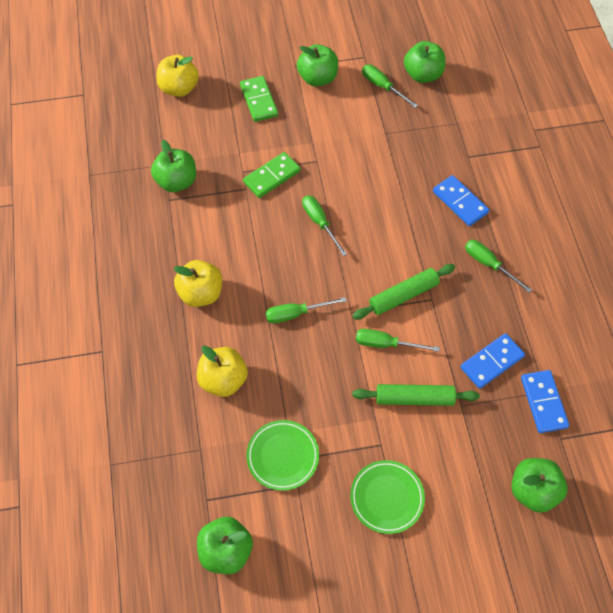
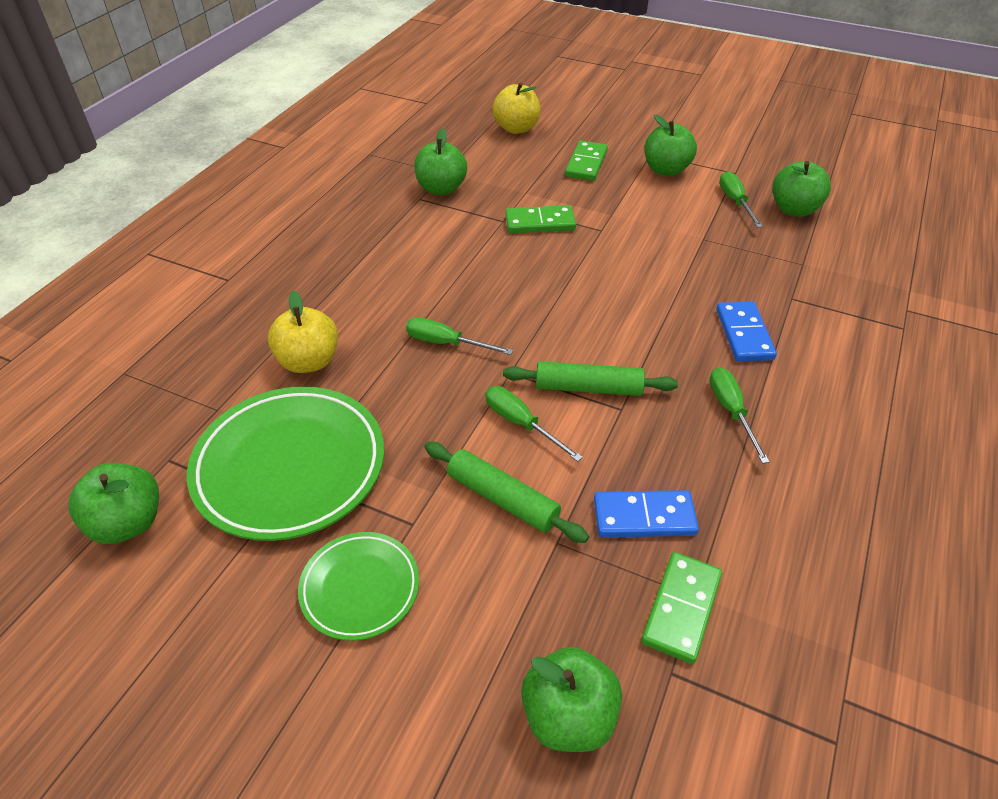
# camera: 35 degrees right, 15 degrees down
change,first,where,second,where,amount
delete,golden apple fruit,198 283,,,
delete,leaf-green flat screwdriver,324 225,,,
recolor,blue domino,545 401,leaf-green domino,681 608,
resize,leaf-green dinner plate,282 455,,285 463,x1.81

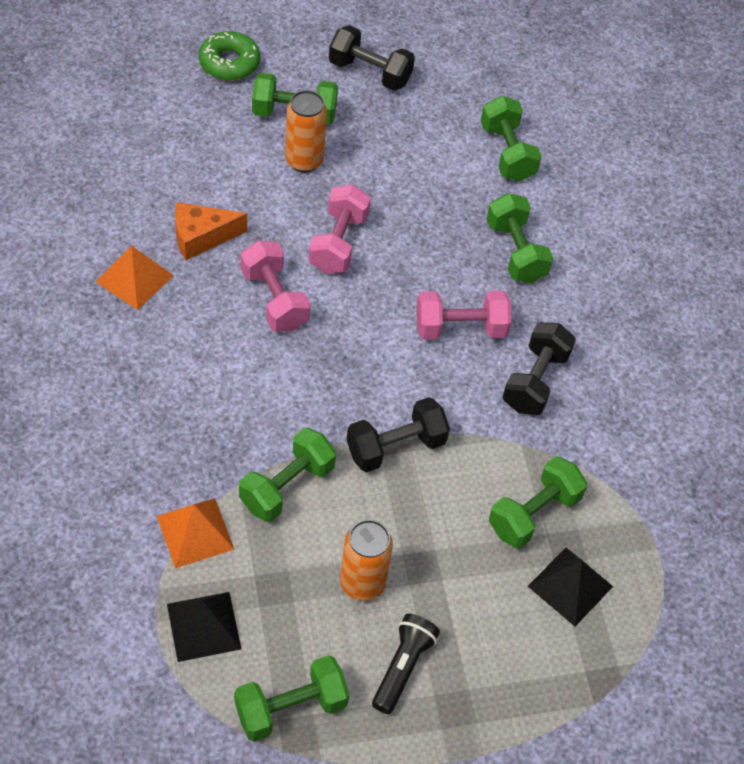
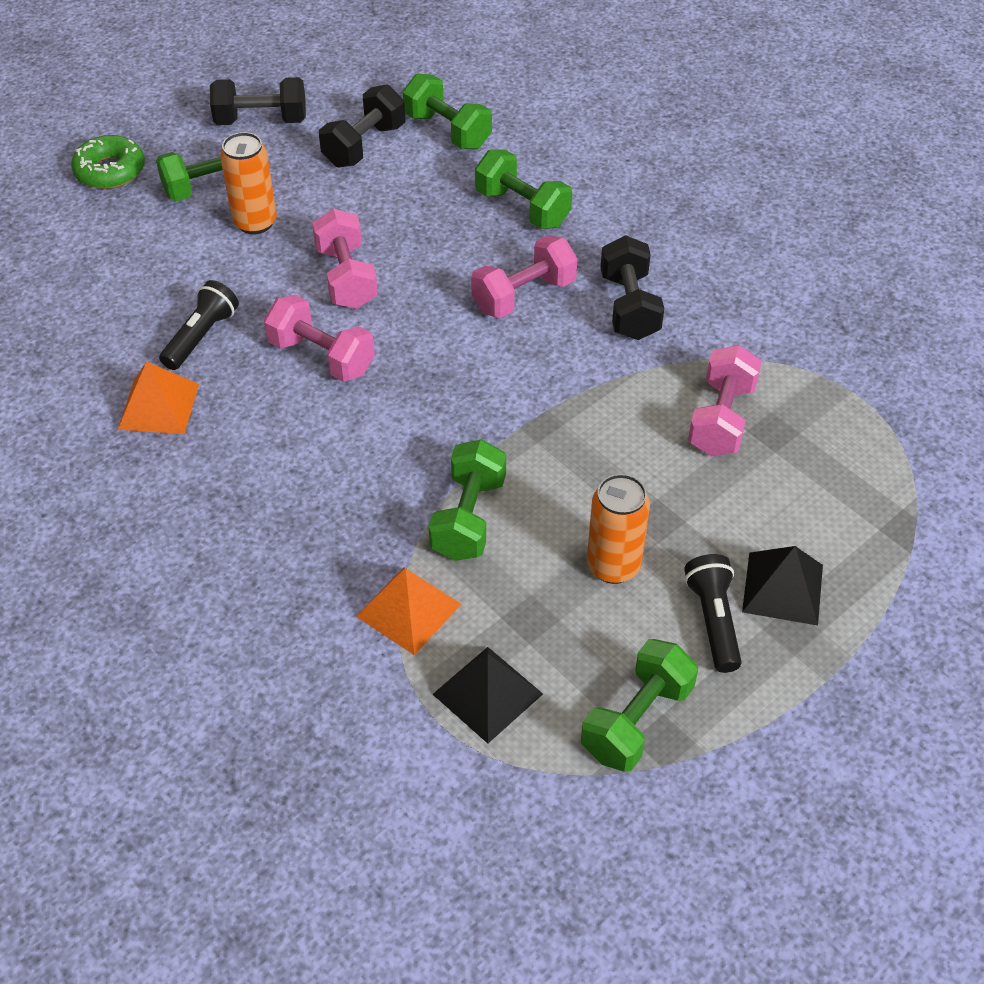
# camera: 25 degrees left, 5 degrees down
change,first,where,second,where,amount
move,jet-black hand weight,398 434,,362 126,
move,jet-black pyramid,570 587,,782 586,
replace,orange cheese wedge,211 231,jet-black flashlight,199 325,
recolor,leaf-green hand weight,538 502,rosy hand weight,725 400,

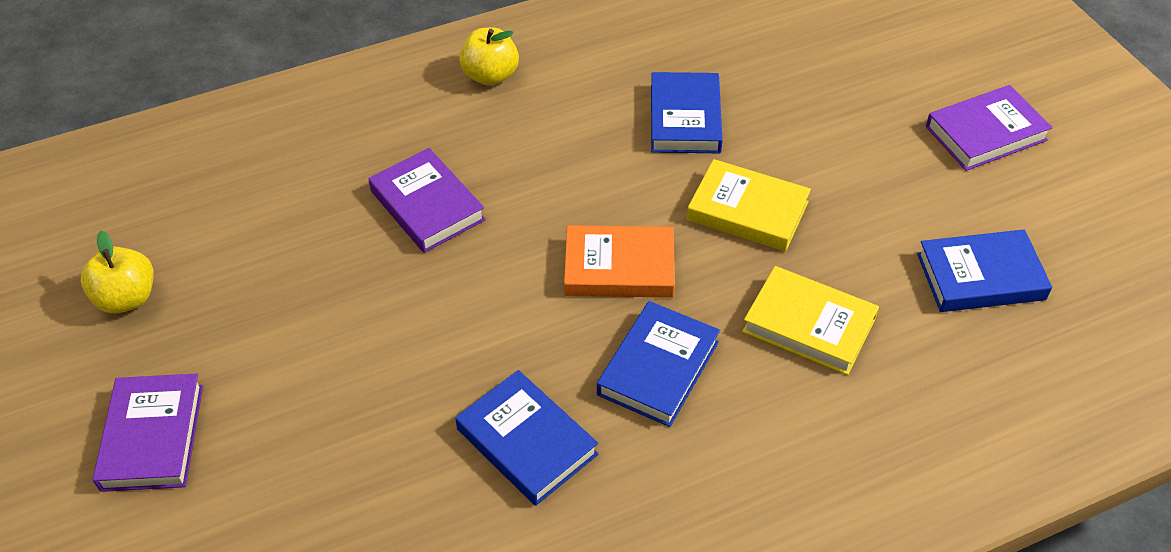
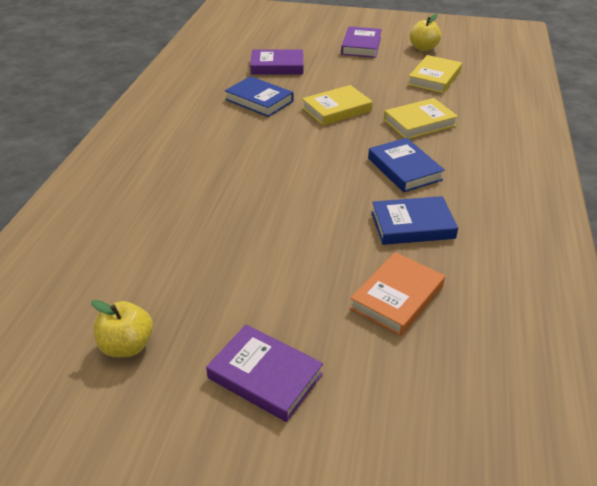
# camera: 55 degrees left, 10 degrees down
change,first,where,second,where,amount
move,violet book,427 200,,276 62,
move,golden apple fruit,489 56,,425 32,
move,orange book,619 261,,397 294,
recolor,blue book,984 270,golden book,435 74,

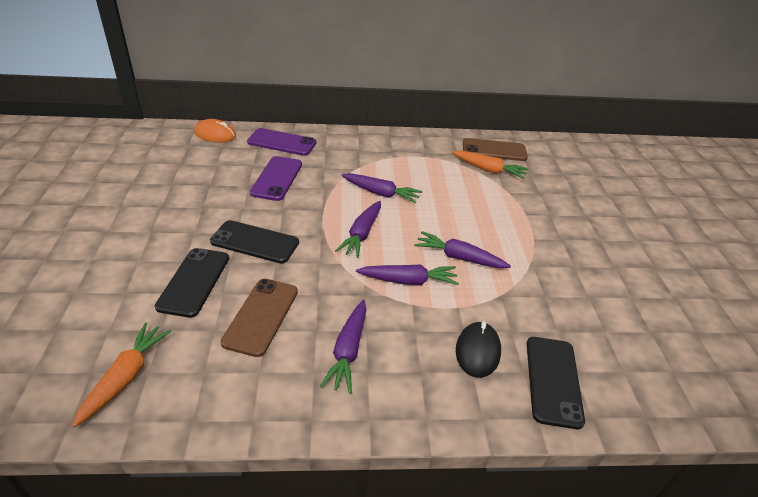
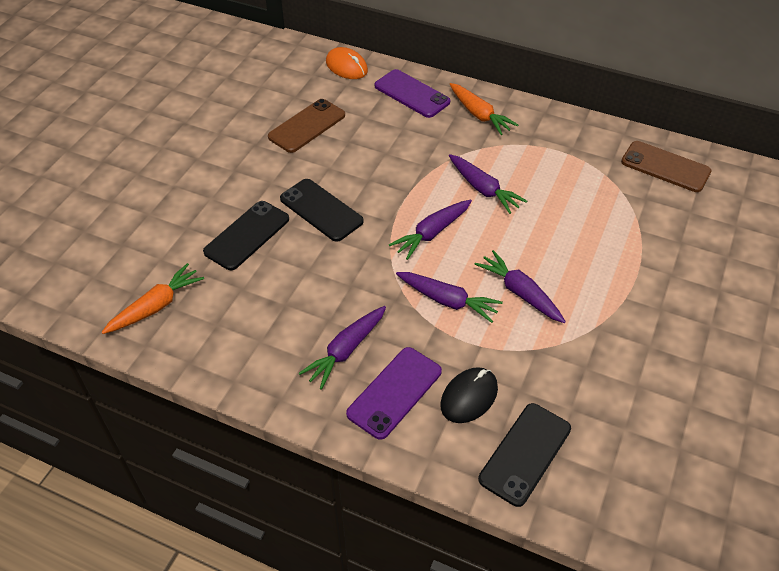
# camera: 30 degrees right, 10 degrees up
change,first,where,second,where,amount
move,brown smartphone,259 318,,306 126,
move,violet smartphone,276 178,,394 393,
move,orange toy carrot,490 165,,484 109,

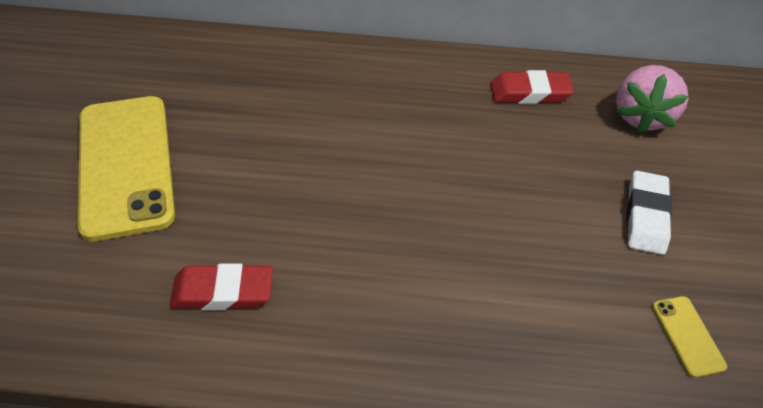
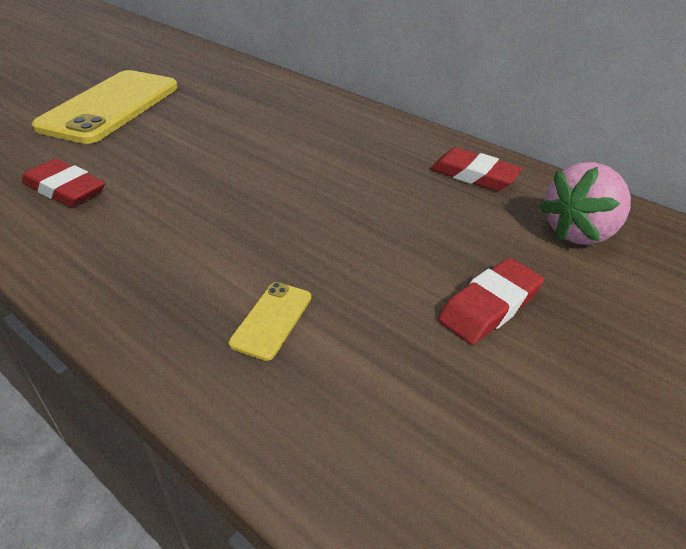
# camera: 35 degrees right, 10 degrees down
change,first,where,second,where,amount
move,golden smartphone,689 337,,270 321,
recolor,white pencil eraser,649 213,crimson pencil eraser,491 301,

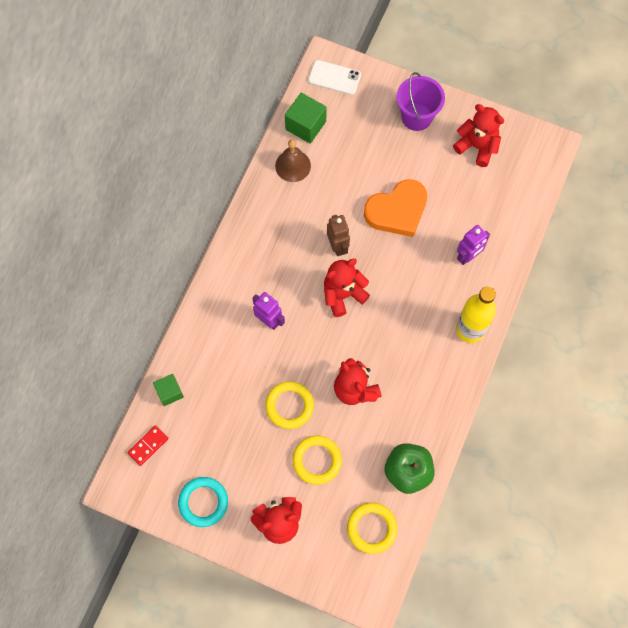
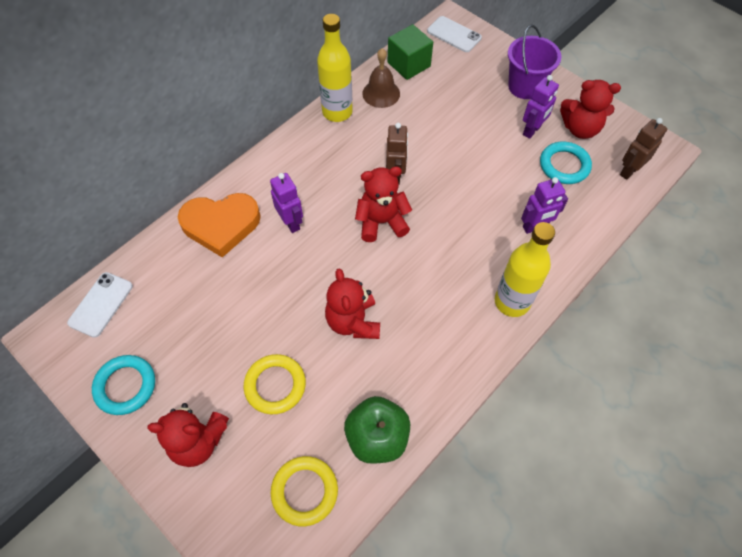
# camera: 20 degrees right, 10 degrees down
change,first,where,second,where,amount
delete,leaf-green solid cube,168 390,,,
delete,golden torus,289 405,,,
insert,,,golden bottle,335 68,
insert,,,violet robot,541 107,
insert,,,teal torus,566 163,
insert,,,brown robot,643 149,
move,orange heart shape,395 208,,219 225,
replace,crimson domino,147 445,white smartphone,100 305,
rotate,crimson stuffed bear,478 135,,590 109,135 degrees clockwise

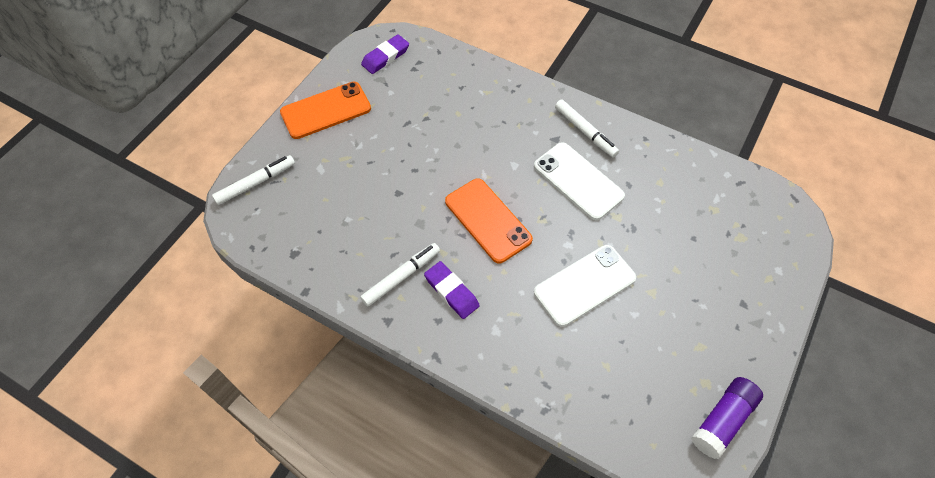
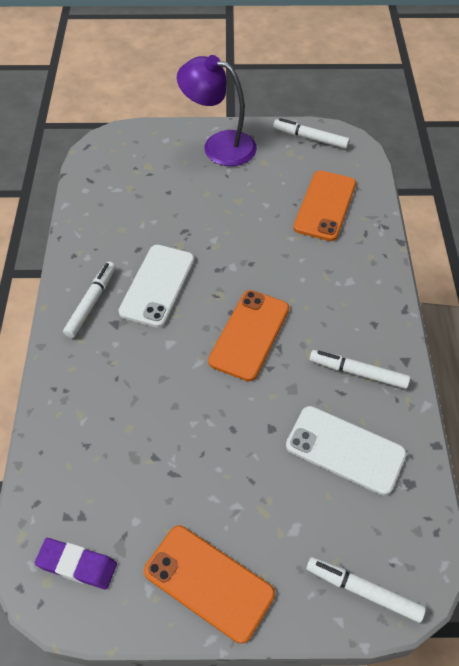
# camera: 120 degrees left, 5 degrees down
change,first,where,second,where,amount
delete,violet pencil eraser,452 290,,,
insert,,,violet reading lamp,217 110,
insert,,,orange smartphone,324 205,
move,white smartphone,585 286,,346 451,
replace,violet glue stick,727 418,white felt pen,311 133,

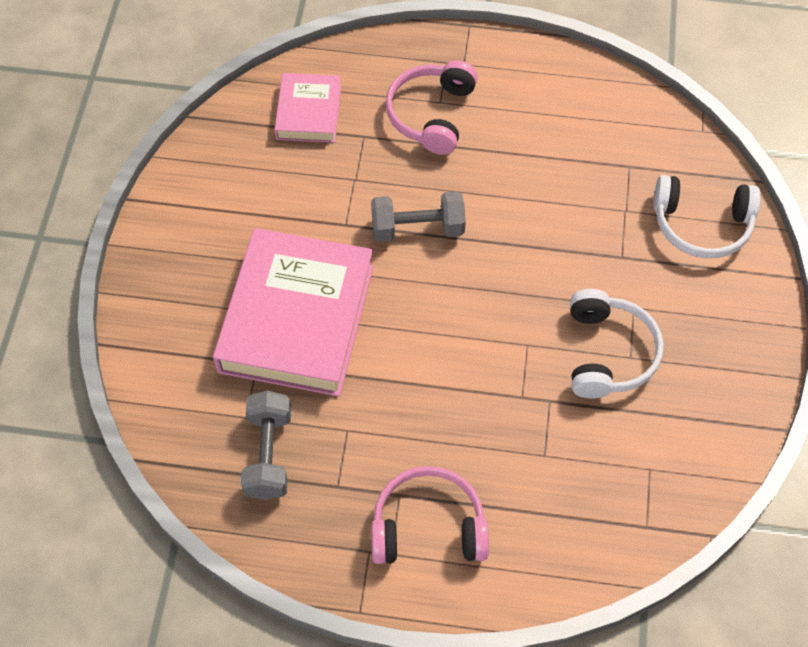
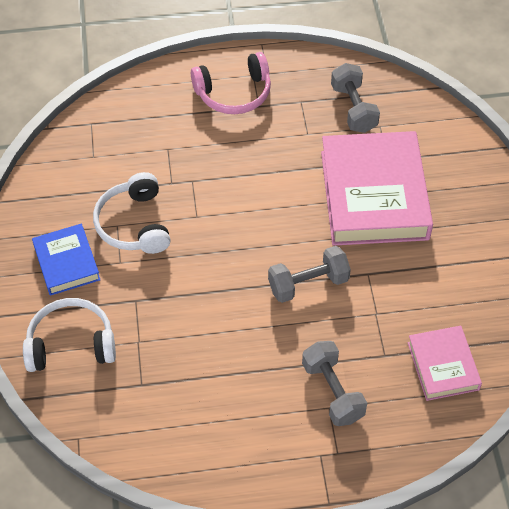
# camera: 165 degrees right, 5 degrees down
change,first,where,second,where,amount
insert,,,blue book,66 260,
replace,rosy headphones,431 107,gray hand weight,334 383,

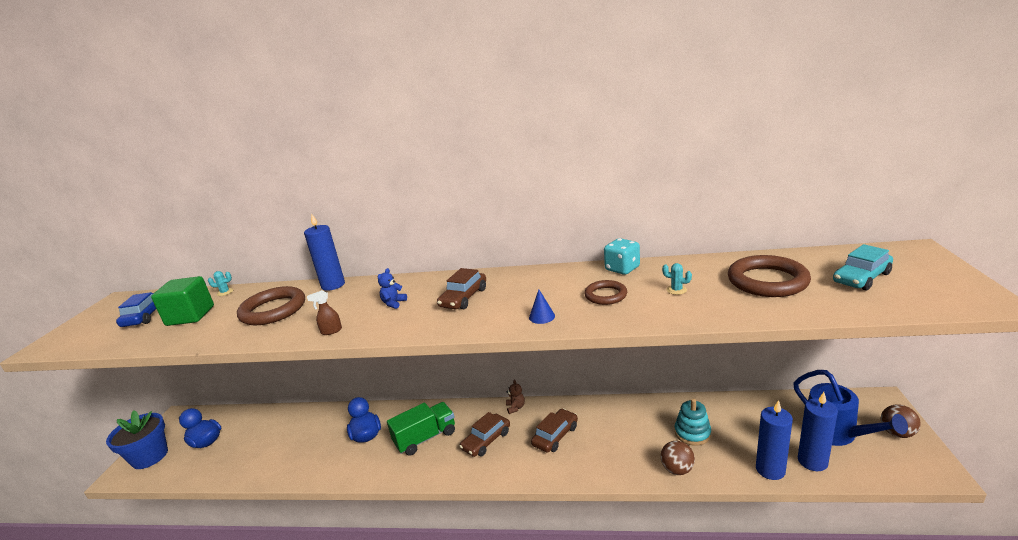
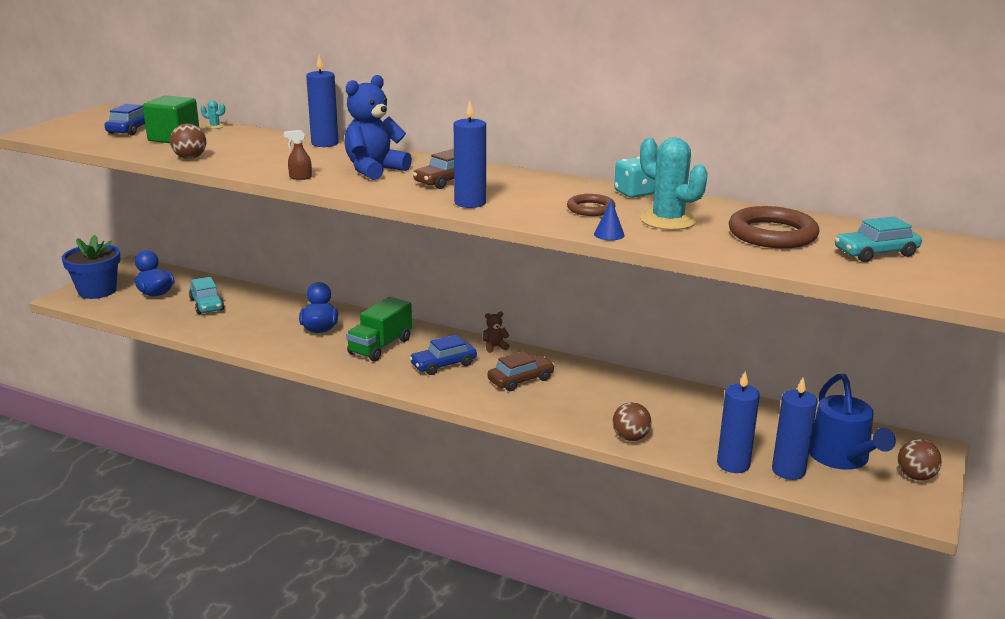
# camera: 15 degrees right, 0 degrees up
change,first,where,second,where,amount
delete,brown torus,271 305,,,
delete,teal ring stacker,692 422,,,
insert,,,brown sphere,188 141,
insert,,,teal car,206 295,
insert,,,blue wax candle,470 154,
move,blue solid cone,542 307,,609 219,
recolor,brown car,484 434,blue car,443 355,
rotate,leaf-green lorry,421 429,,379 329,135 degrees clockwise
rotate,brown stuffed bear,515 397,,496 332,120 degrees counterclockwise
resize,blue stuffed bear,392 288,,378 127,x2.27
resize,teal cactus,677 279,,674 183,x2.48

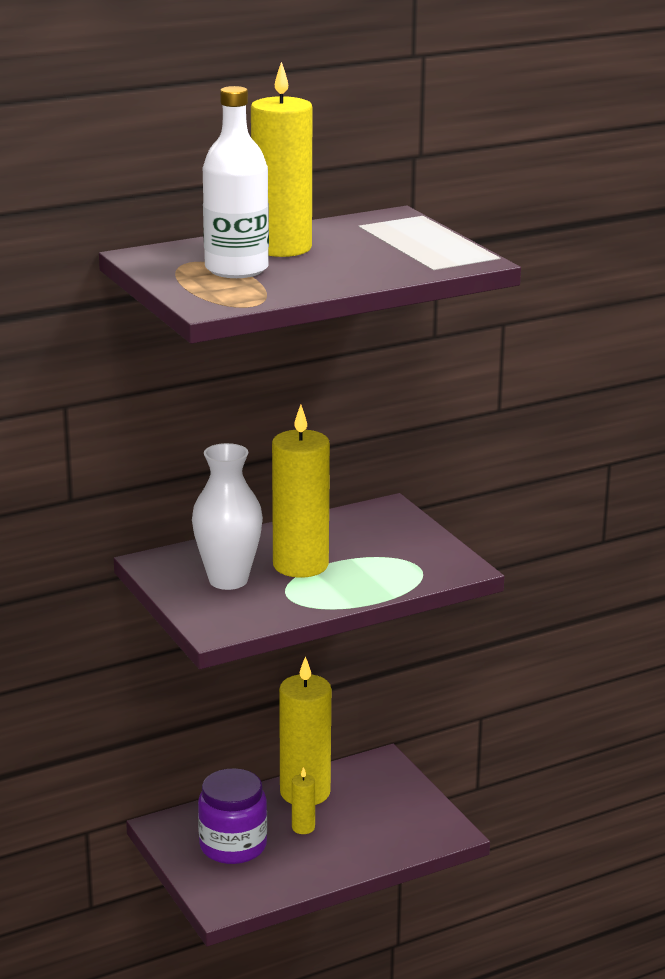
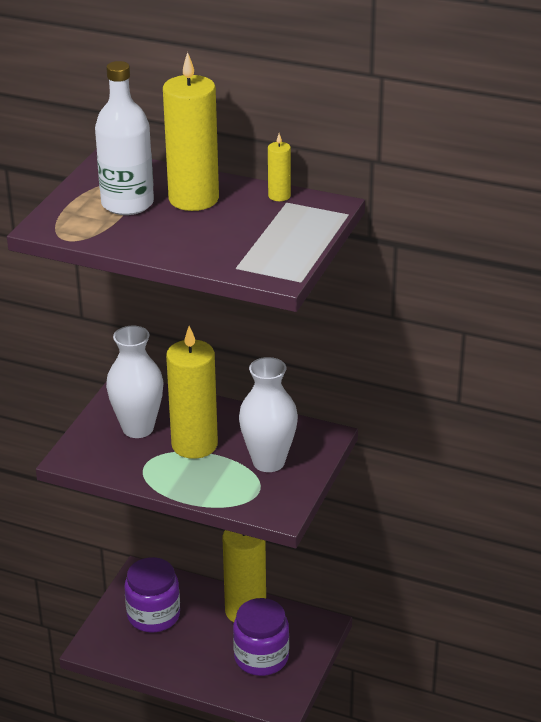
# camera: 50 degrees right, 10 degrees up
change,first,where,second,where,amount
insert,,,violet jar,261 637,
insert,,,white vase,268 414,
move,golden wax candle,303 800,,279 167,

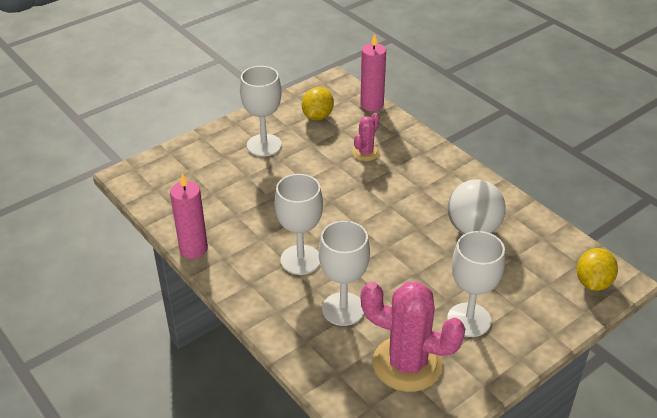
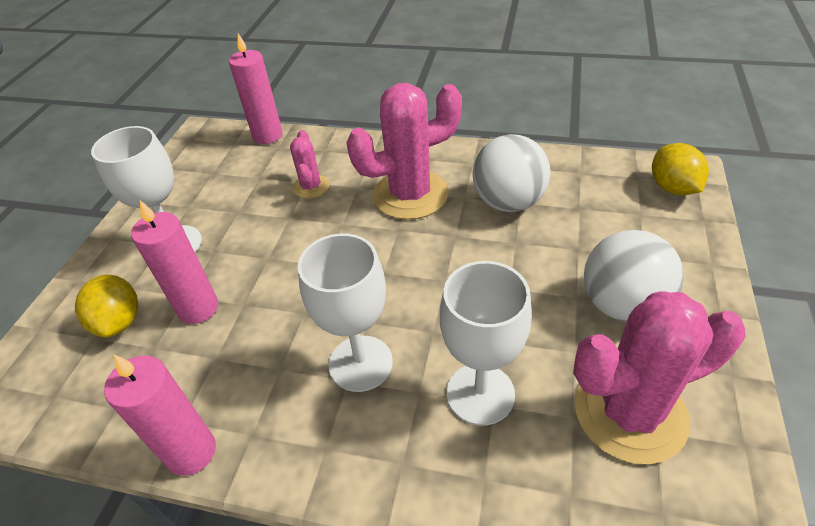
# camera: 35 degrees left, 5 degrees up
change,first,where,second,where,amount
insert,,,rosy wax candle,174 262,
insert,,,rosy cactus,404 151,
move,golden lemon,318 103,,106 306,
replace,white goblet,476 284,white sphere,634 276,

